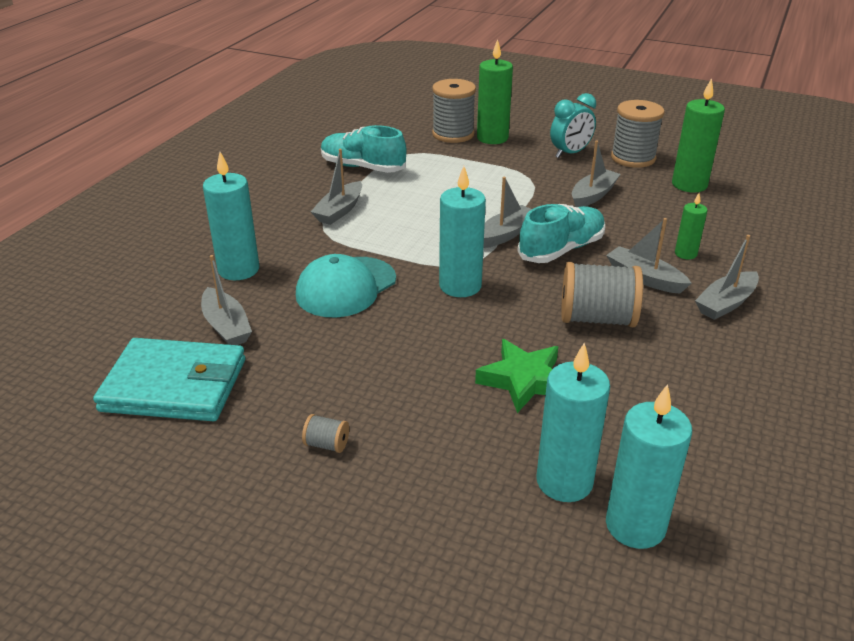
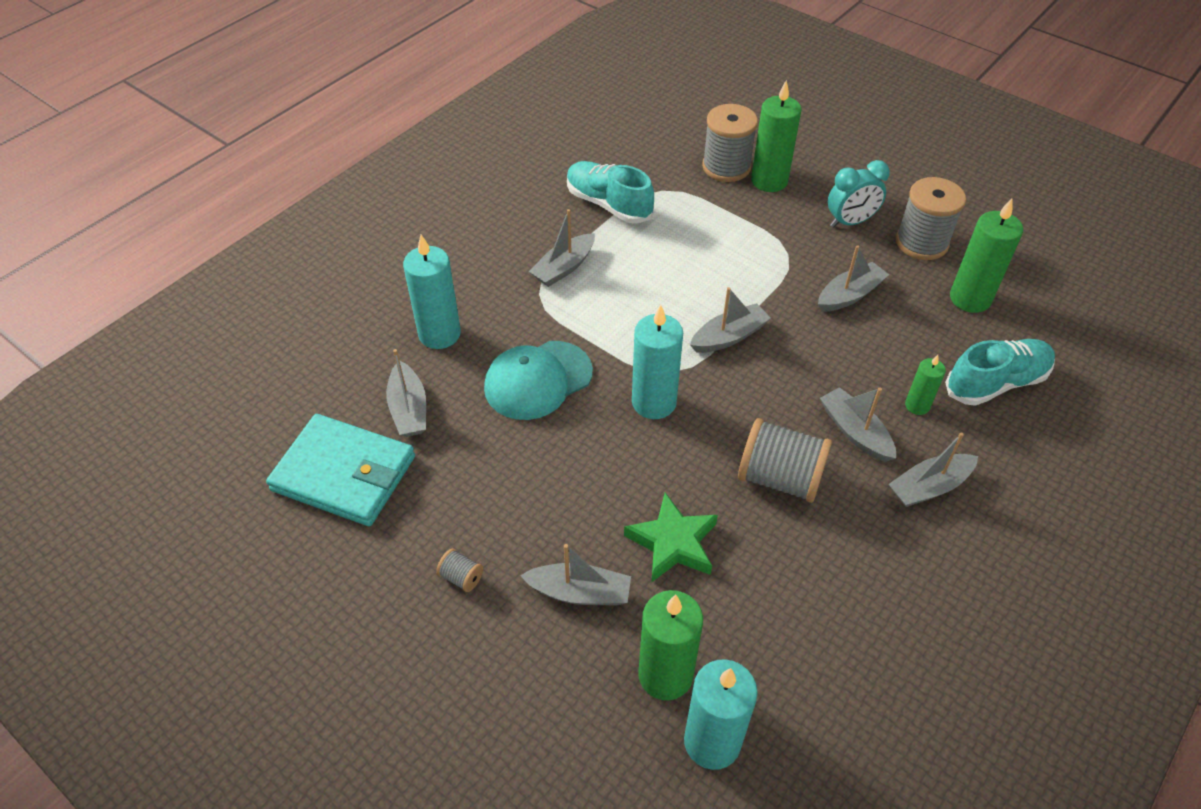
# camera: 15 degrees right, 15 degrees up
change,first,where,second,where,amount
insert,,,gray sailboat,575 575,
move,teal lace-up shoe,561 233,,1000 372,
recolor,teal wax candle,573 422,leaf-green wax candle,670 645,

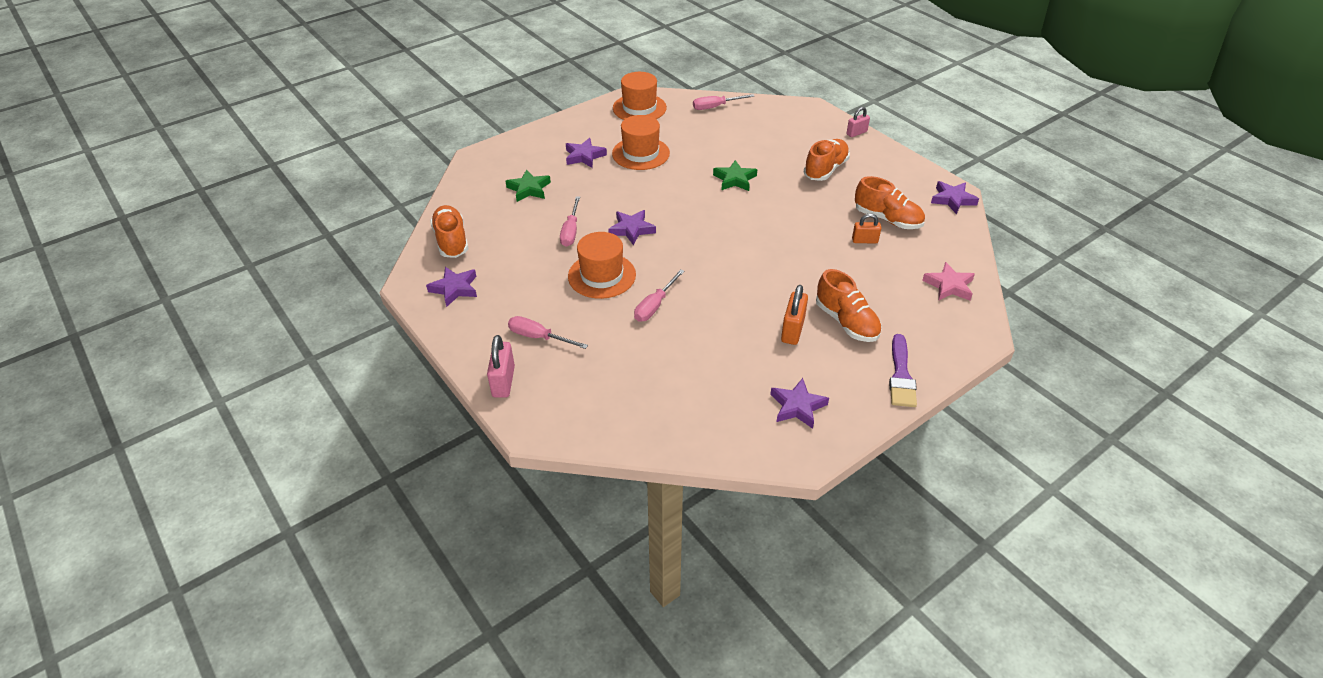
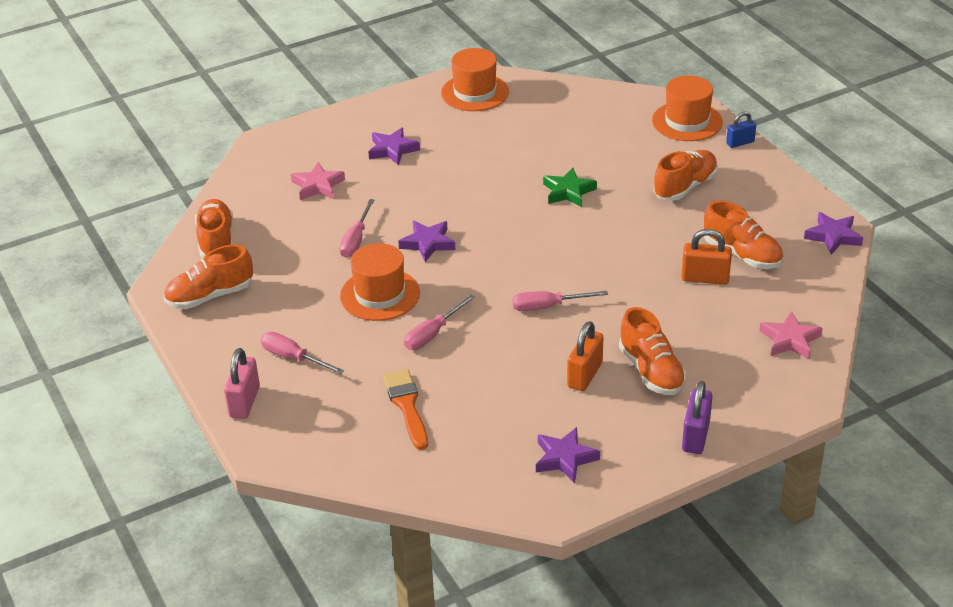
# camera: 10 degrees right, 5 degrees down
change,first,where,second,where,amount
insert,,,orange brush,405 409,
move,orange tall hat,641 142,,687 108,
move,rosy flat screwdriver,724 102,,560 301,
replace,violet five-pointed star,451 287,orange lace-up shoe,208 276,
replace,violet brush,903 370,violet padlock,697 417,
recolor,leaf-green five-pointed star,528 185,rosy five-pointed star,318 181,
recolor,rosy padlock,858 122,blue padlock,741 129,
resize,orange padlock,866 228,,706 257,x1.51

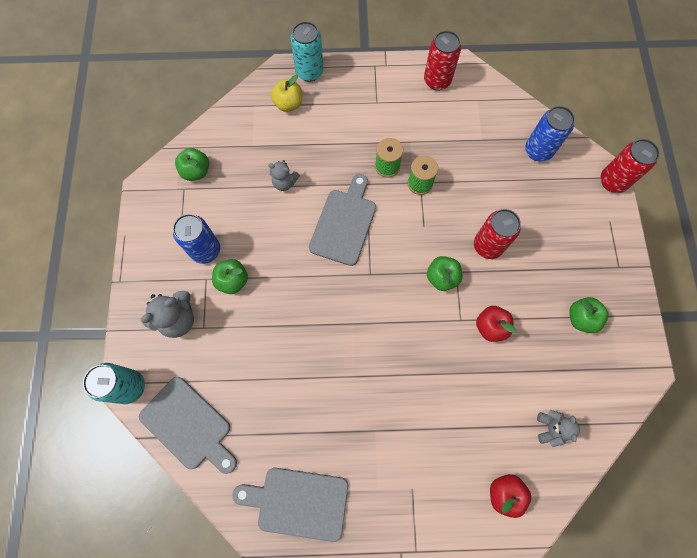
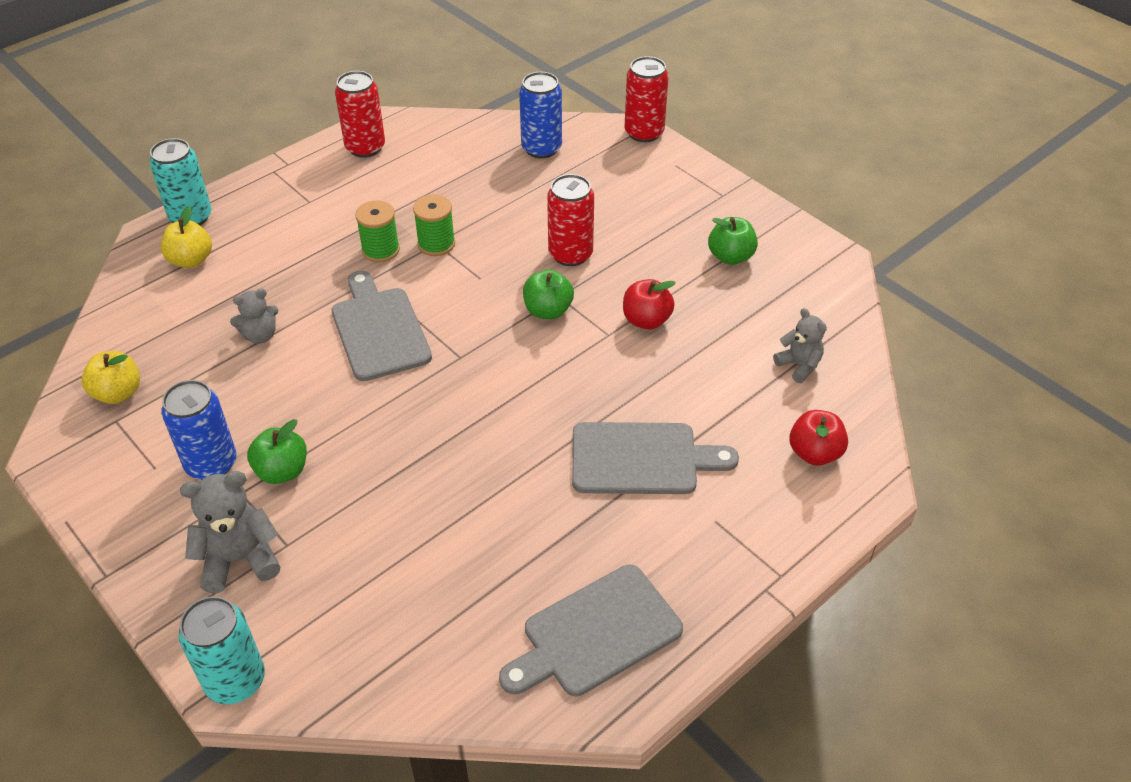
# camera: 40 degrees left, 25 degrees down
change,first,where,second,where,amount
move,gray bread board,188 425,,655 458,
recolor,leaf-green apple fruit,192 164,golden apple fruit,110 377,
rotate,gray stuffed bear,167 314,,230 532,120 degrees counterclockwise

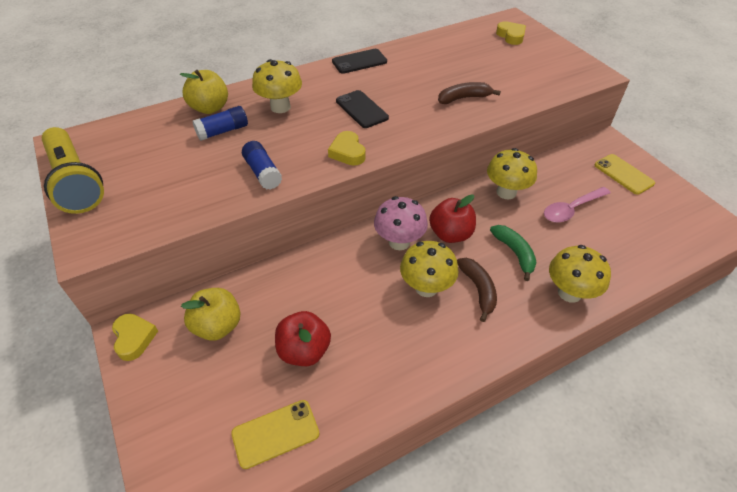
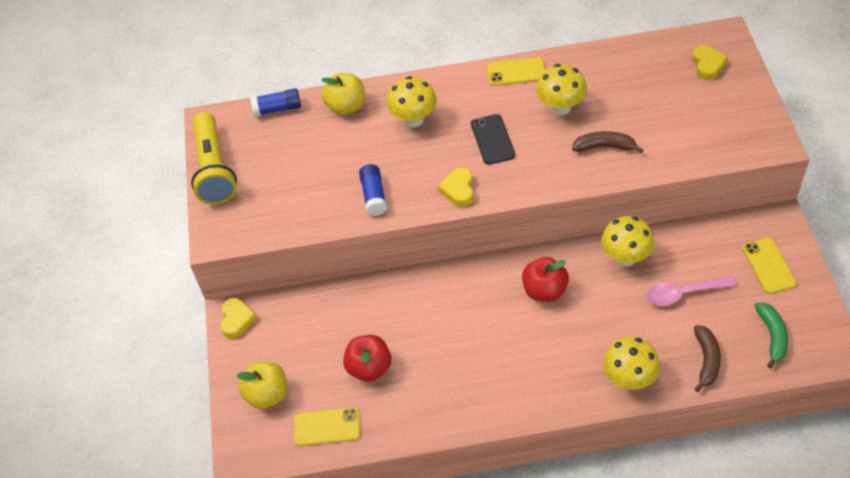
# camera: 25 degrees right, 5 degrees up
change,first,where,second,where,amount
delete,rosy fungus,401 223,,,
move,golden apple fruit,211 314,,262 385,
move,blue glue stick,220 123,,275 102,
move,golden fungus,429 269,,561 89,
move,brown toy banana,477 290,,707 358,
move,leaf-green toy banana,513 253,,771 335,
recolor,jet-black smartphone,359 61,golden smartphone,516 71,

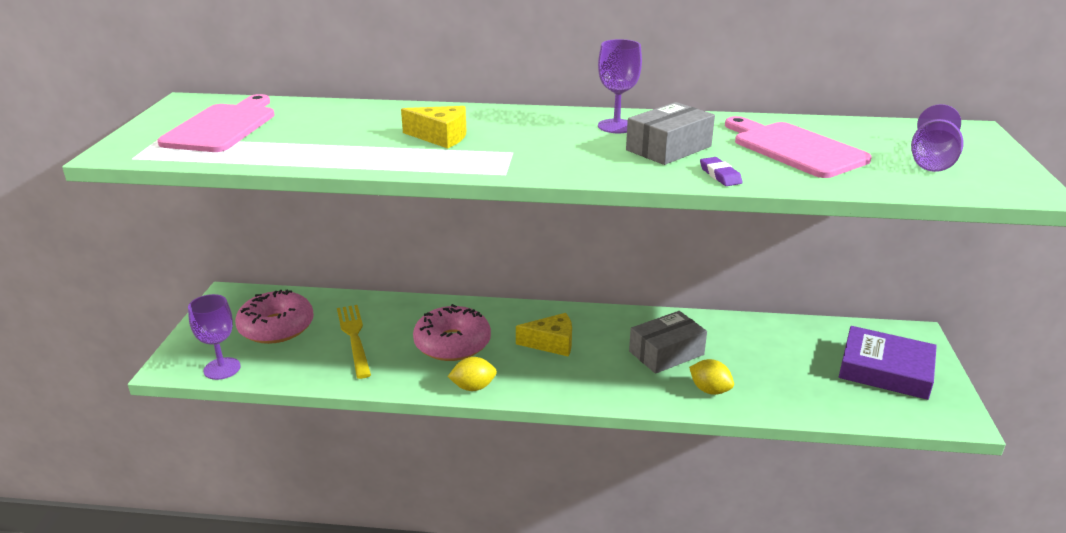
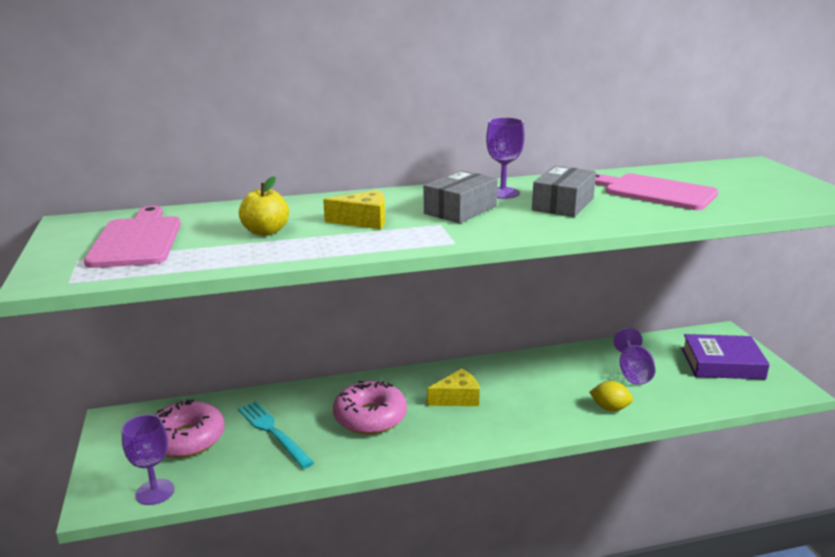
# camera: 20 degrees left, 5 degrees down
change,first,where,second,where,amount
delete,golden lemon,472 374,,,
delete,violet pencil eraser,721 171,,,
insert,,,golden apple fruit,264 206,
move,gray box,668 342,,461 196,
move,violet goblet,937 138,,634 356,
recolor,golden dinner fork,354 342,teal dinner fork,276 435,

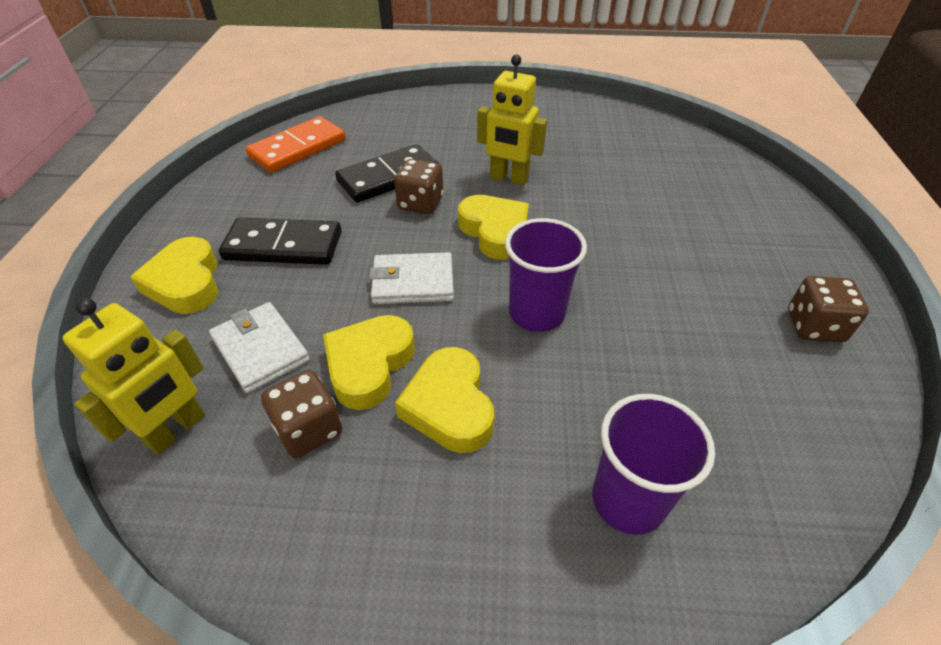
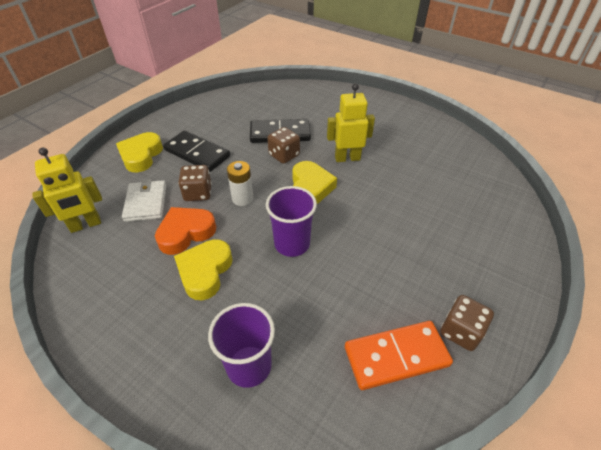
# camera: 30 degrees right, 0 degrees up
change,first,where,second,where,amount
move,orange domino,296 144,,399 355,
move,brown game die,301 414,,195 183,
replace,white billfold,411 278,white power cell,240 183,
recolor,golden heart shape,369 362,orange heart shape,185 231,
rotate,golden robot,512 120,,351 123,120 degrees clockwise

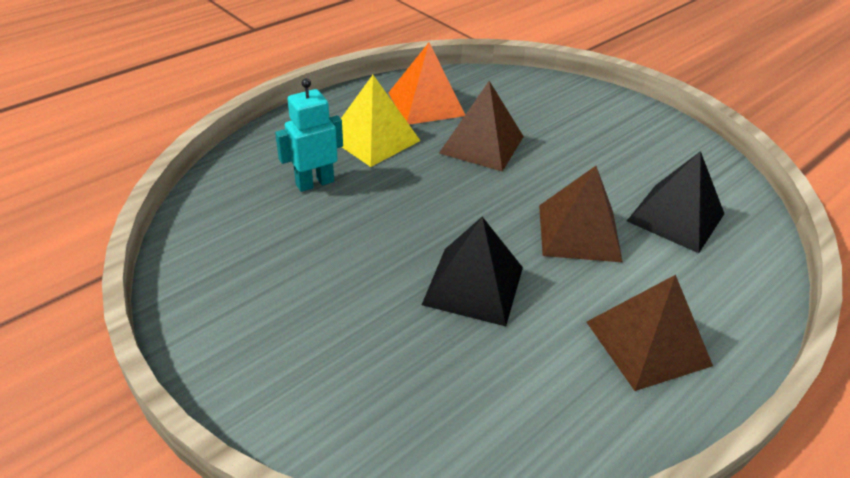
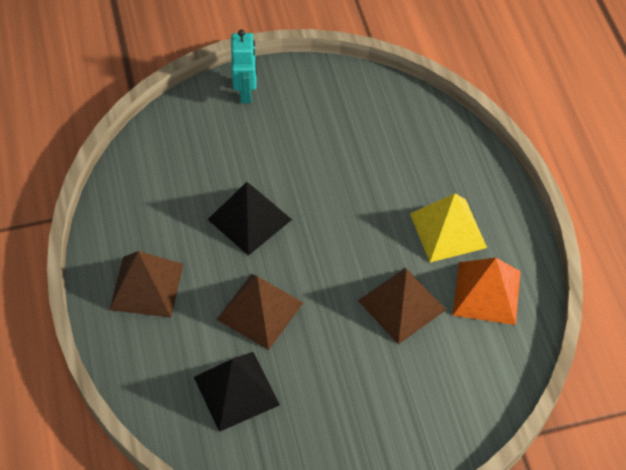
# camera: 120 degrees right, 15 degrees up
change,first,where,second,where,amount
move,teal robot,309 135,,244 66,

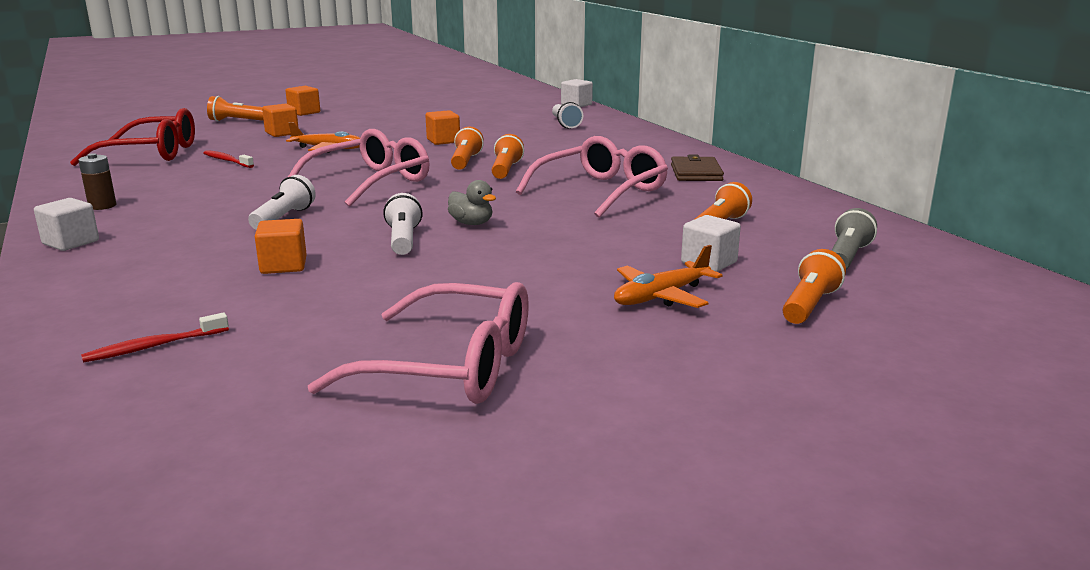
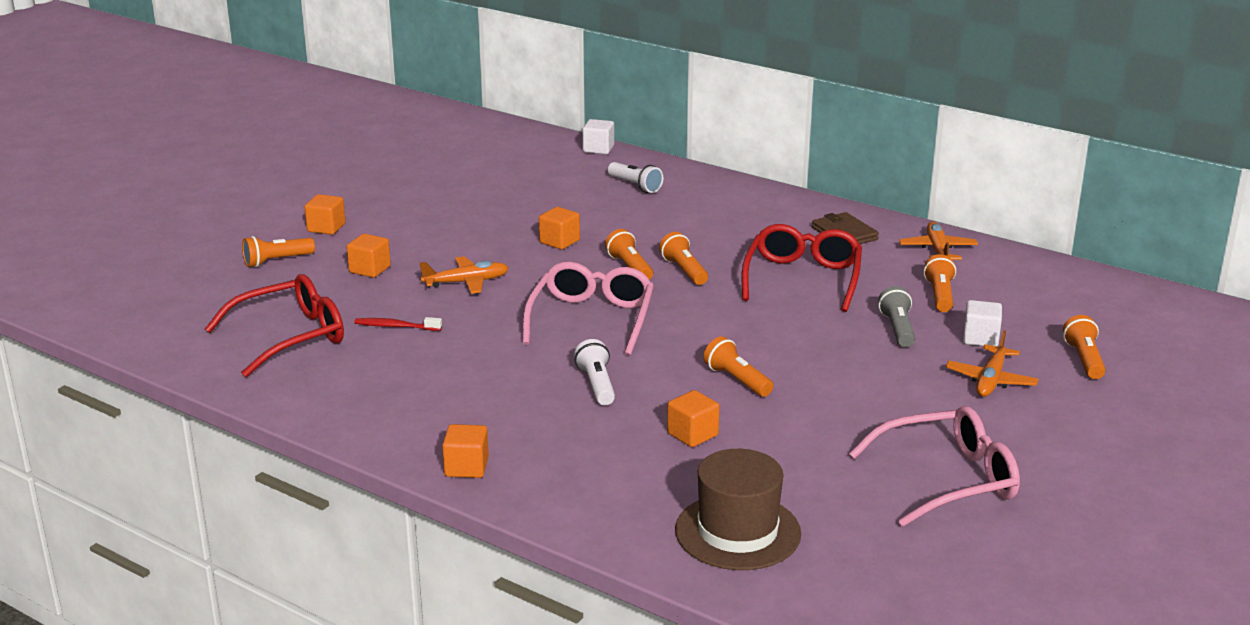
# camera: 30 degrees left, 5 degrees up
change,first,where,second,where,amount
delete,brown power cell,97 181,,,
delete,gray toy duck,472 202,,,
insert,,,orange plane,938 241,
move,gray flashlight,854 239,,896 316,
replace,crimson dental brush,155 337,brown tall hat,738 509,
recolor,white solid cube,66 224,orange solid cube,465 451,
recolor,white flashlight,403 224,orange flashlight,738 367,
recolor,rosy spectacles,592 177,crimson spectacles,802 268,

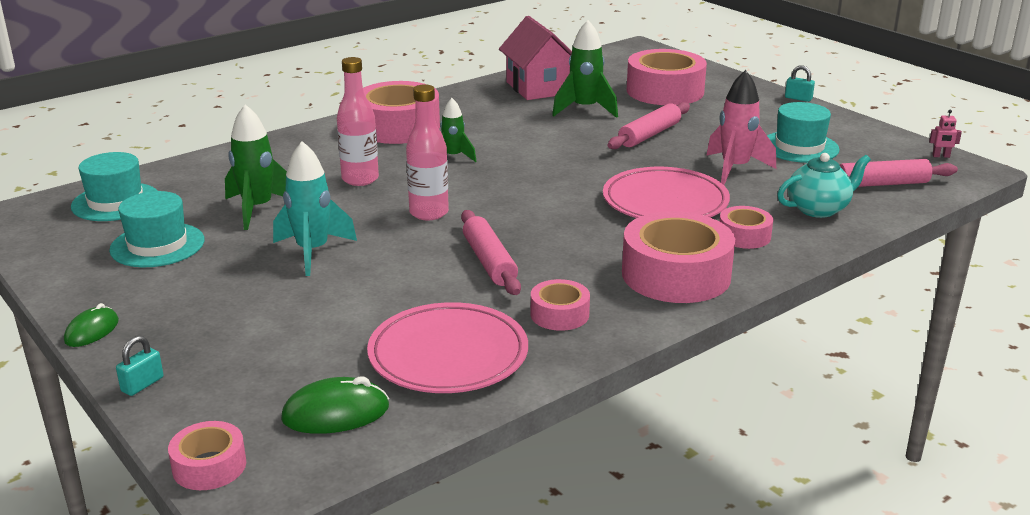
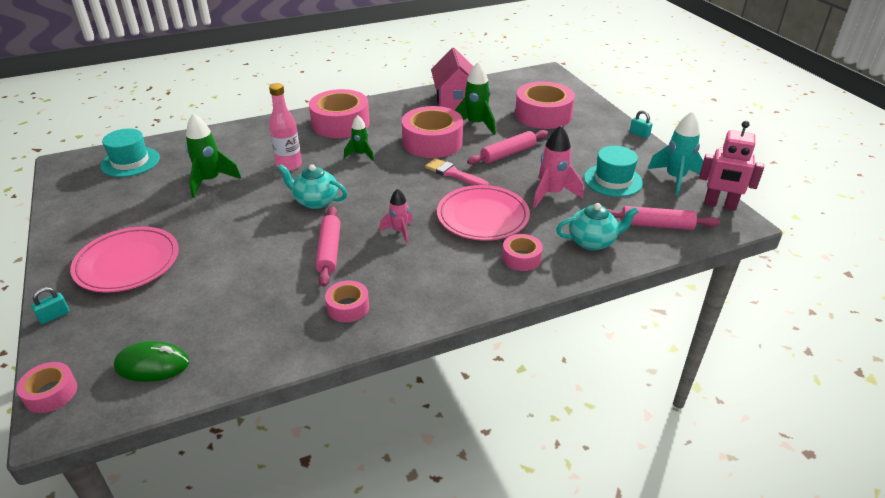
# camera: 15 degrees right, 10 degrees up
change,first,where,second,where,amount
delete,leaf-green mouse,91 325,,,
delete,teal tall hat,156 229,,,
insert,,,rosy rocket,396 216,
insert,,,rosy brush,457 171,
move,teal rocket,315 208,,675 153,
move,rosy dinner plate,447 347,,124 260,
move,rosy tape,678 257,,432 132,
replace,rosy bottle,427 152,teal china teapot,312 186,
resize,rosy robot,945 133,,731 165,x2.40

